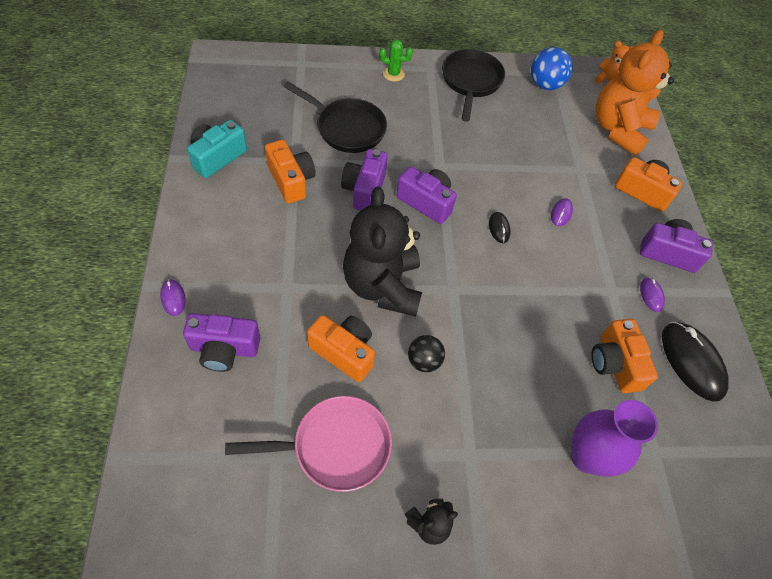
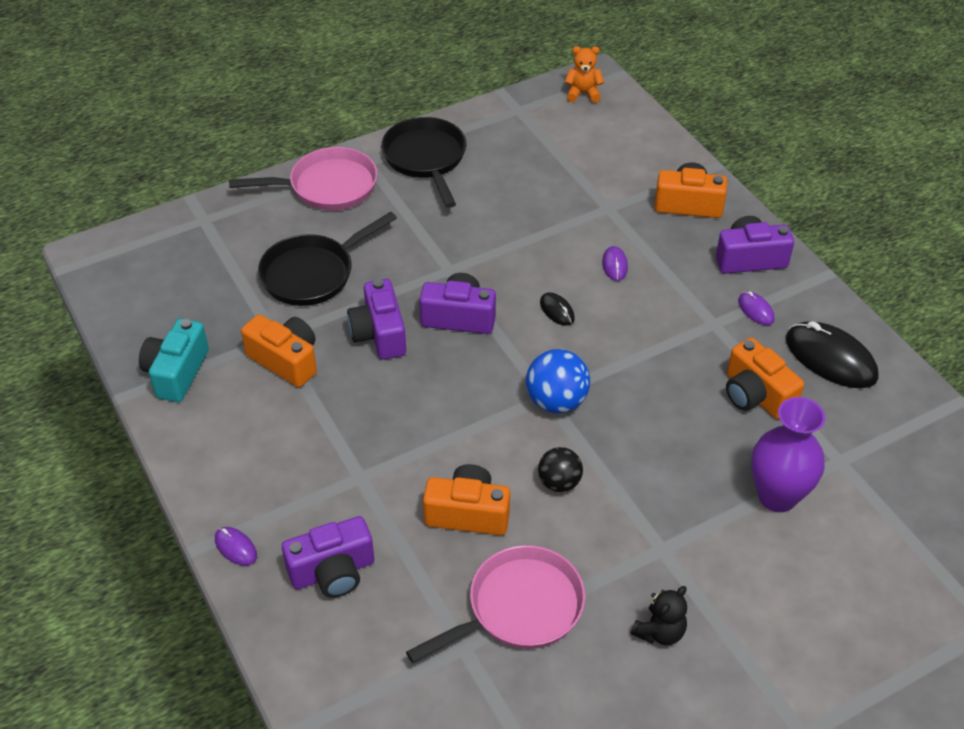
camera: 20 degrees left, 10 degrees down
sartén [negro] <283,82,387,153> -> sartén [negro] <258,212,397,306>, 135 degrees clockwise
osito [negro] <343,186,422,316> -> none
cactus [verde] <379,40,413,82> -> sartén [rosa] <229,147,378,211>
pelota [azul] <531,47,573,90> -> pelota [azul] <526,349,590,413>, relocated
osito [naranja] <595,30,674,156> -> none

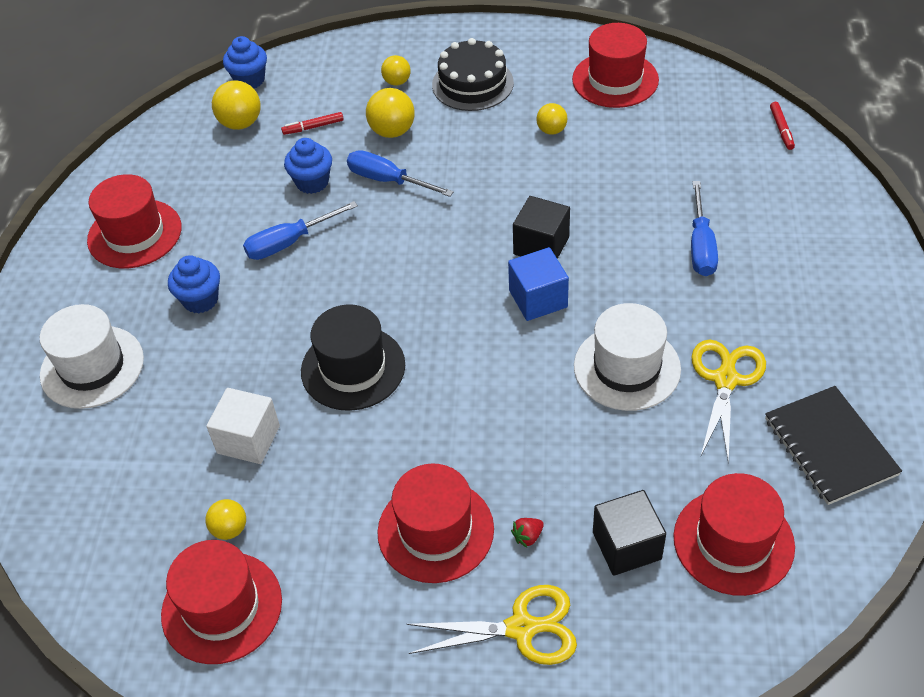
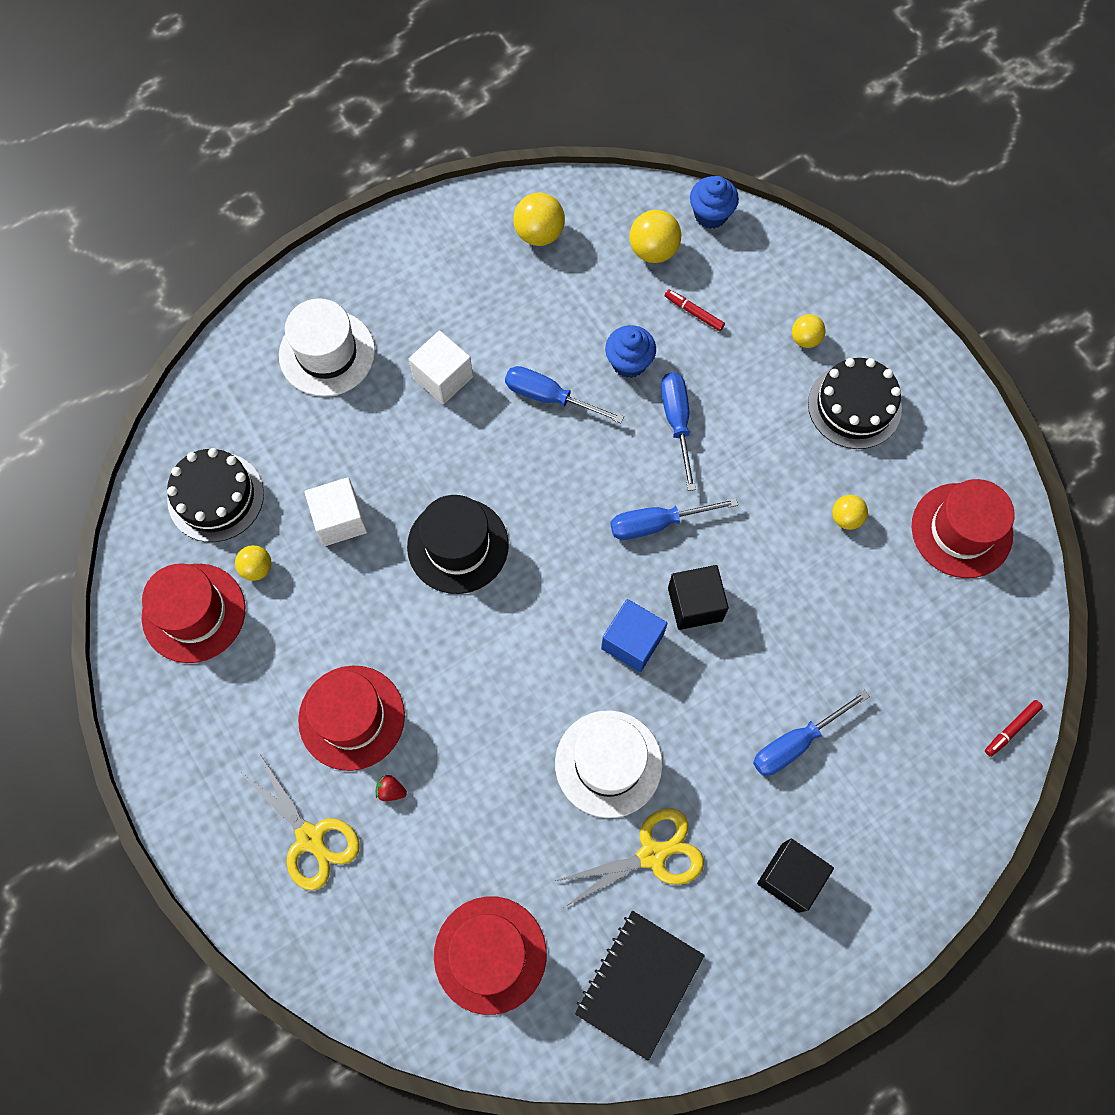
camera: 50 degrees right, 20 degrees up
sombrero [rojo] <87,174,182,268> -> none
magdalena [azul] <168,255,220,314> -> cubo [blanco] <409,330,473,404>
pelota [amarillo] <366,88,415,138> -> pelota [amarillo] <513,193,565,246>, relocated
cubo [negro] <593,490,666,576> -> cubo [negro] <757,838,834,913>, relocated
none -> tarta [negro] <167,448,264,542>
none -> destornillador [azul] <610,498,738,540>

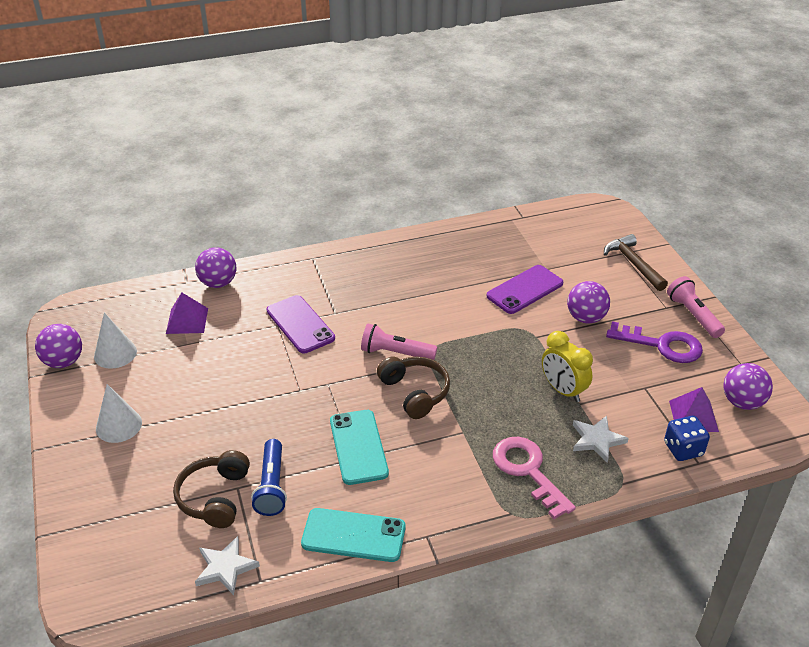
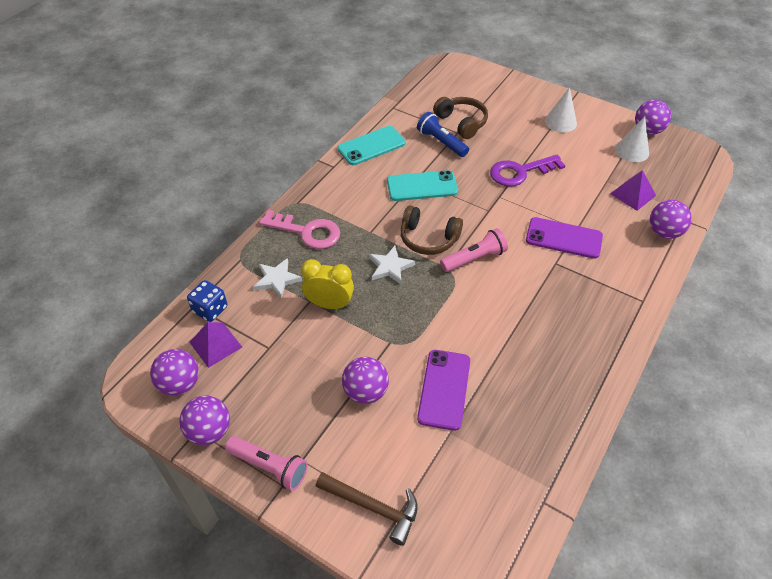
camera: 140 degrees right, 10 degrees up
estrella [blanco] <195,536,260,595> -> estrella [blanco] <369,246,415,284>, relocated
móvil [turquesa] <330,410,389,485> -> móvil [turquesa] <387,170,458,201>, 45 degrees counterclockwise
llave [morado] <606,321,703,363> -> llave [morado] <490,155,565,187>, relocated
none -> pelota [morado] <179,396,230,445>

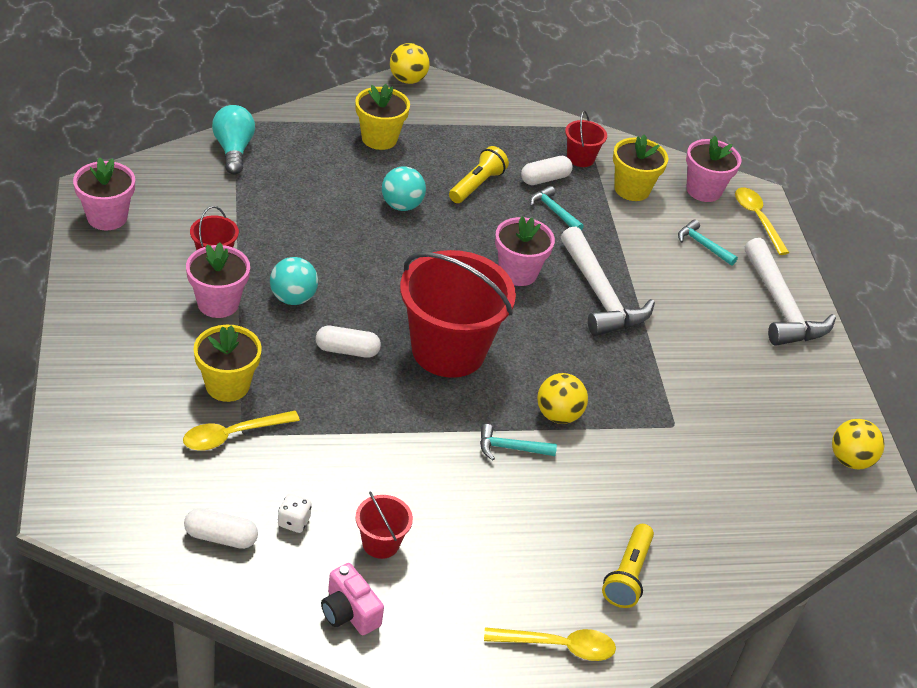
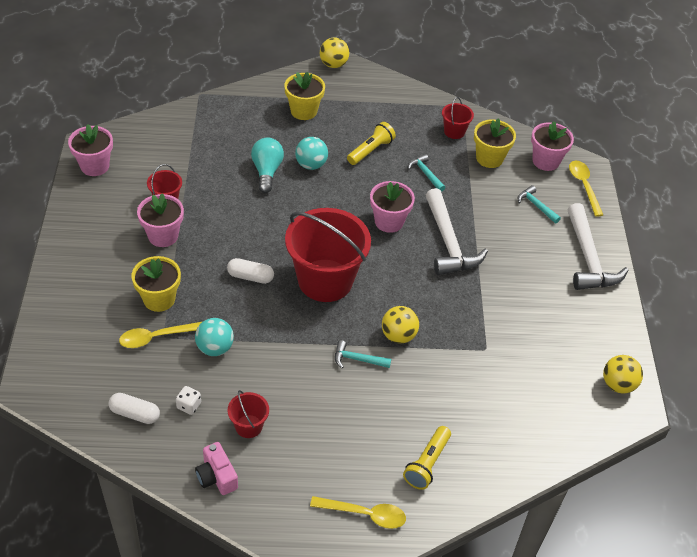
camera: 10 degrees right, 5 degrees up
bombilla [turquesa] <212,105,255,175> -> bombilla [turquesa] <251,138,284,193>, relocated
pelota [turquesa] <270,257,318,305> -> pelota [turquesa] <195,318,234,356>, relocated
cápsula [blanco] <521,156,573,185> -> none

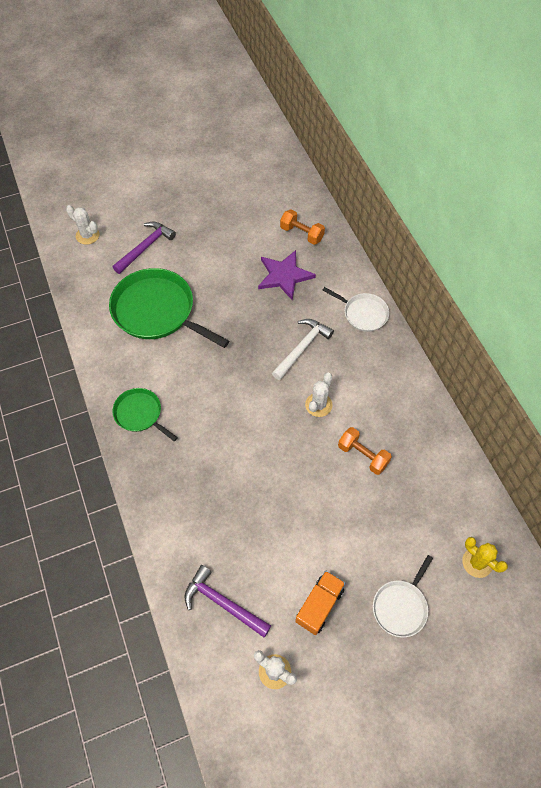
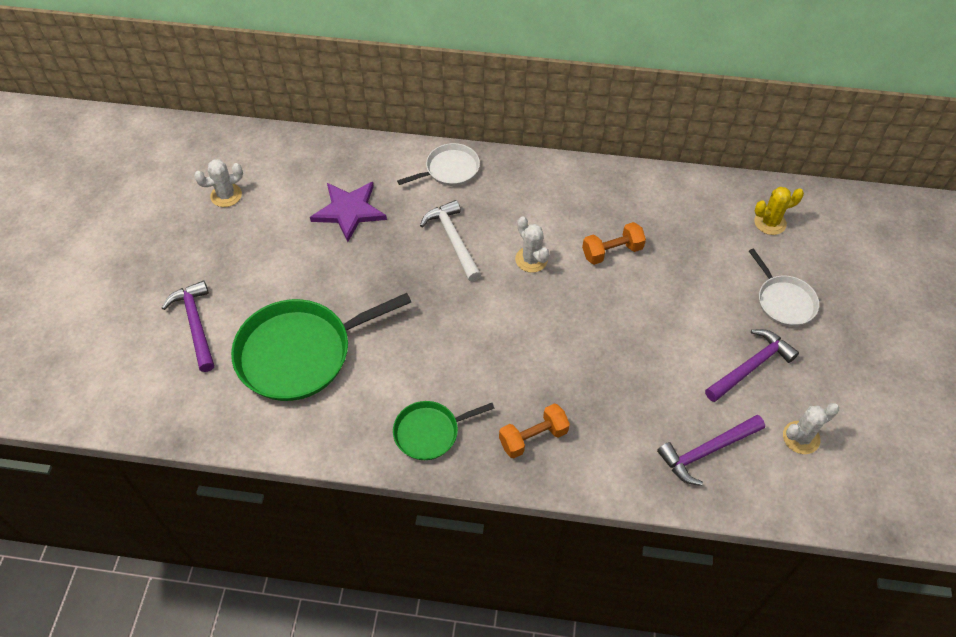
camera: 60 degrees left, 5 degrees down
cactus [blanco] <66,205,99,245> -> cactus [blanco] <194,159,243,207>, relocated
mancuerna [naranja] <280,210,325,245> -> mancuerna [naranja] <499,404,570,458>, relocated
camión [naranja] <295,571,345,635> -> martillo [morado] <705,329,799,402>

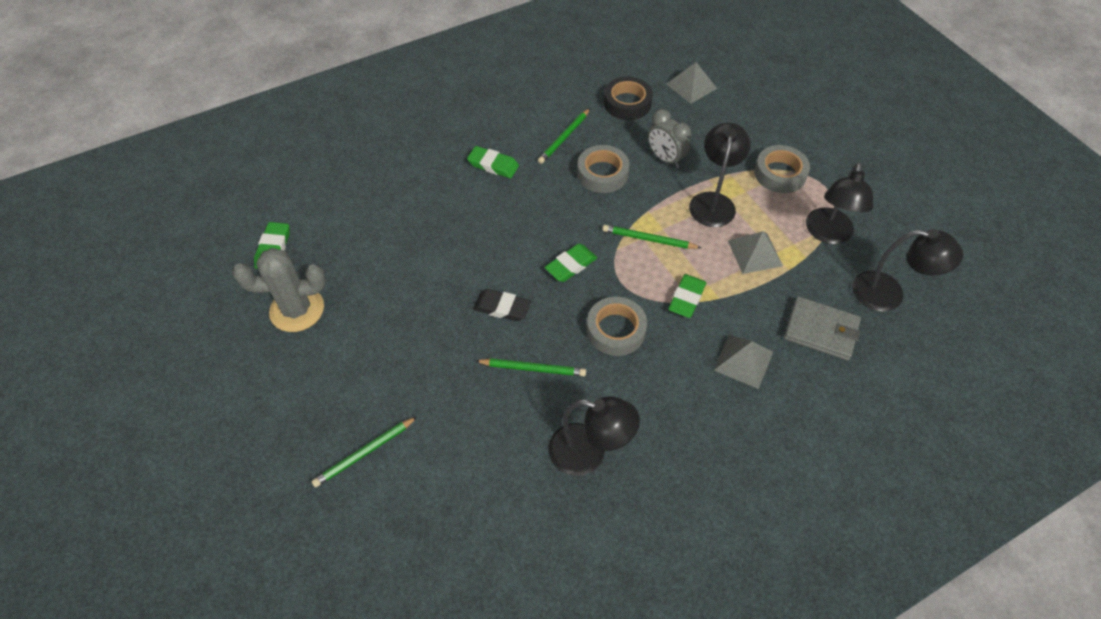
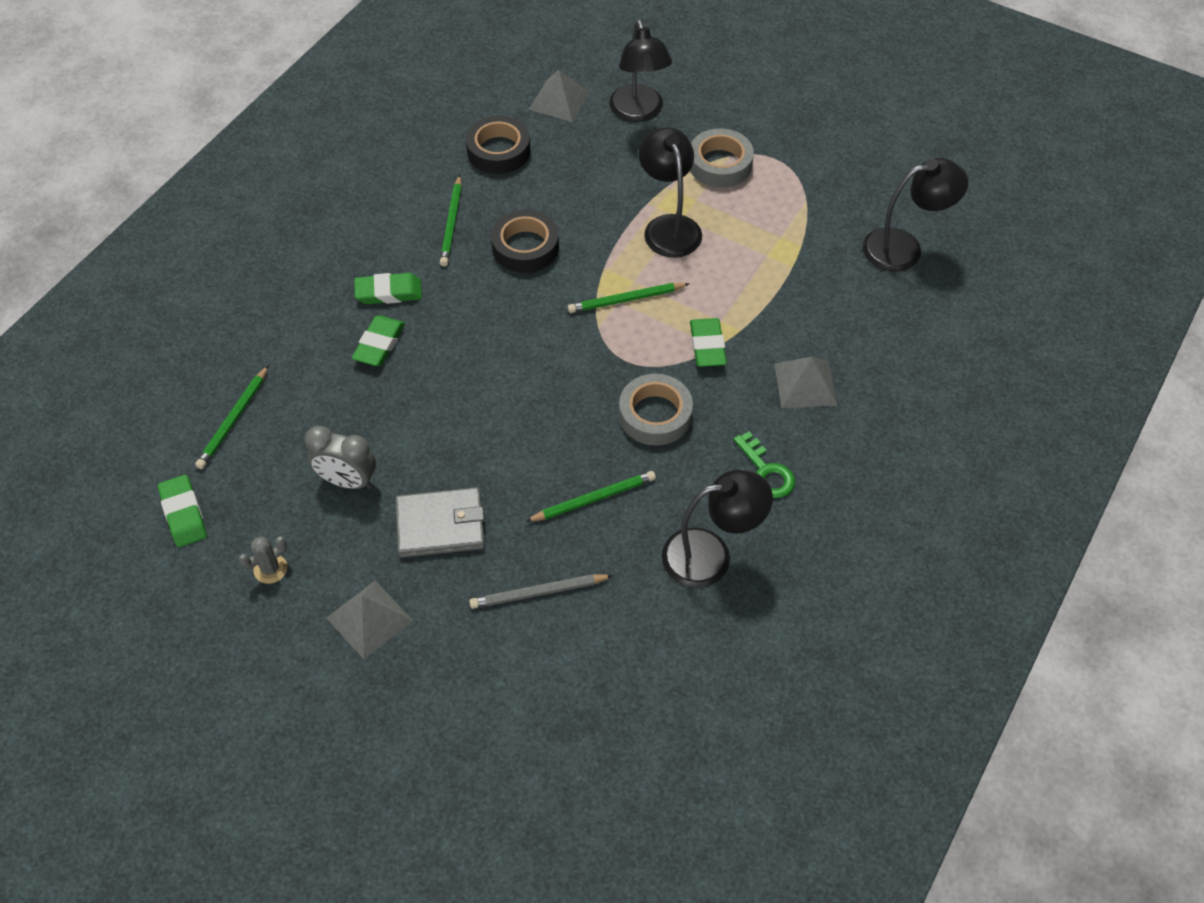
camera: 30 degrees left, 0 degrees up
cactus [gris] <233,248,326,332> -> cactus [gris] <239,536,287,584>, x0.46
lápiz [verde] <311,417,417,488> -> lápiz [verde] <195,365,269,469>, relocated
goma de borrar [negro] <473,289,531,321> -> none
goma de borrar [verde] <544,244,597,282> -> goma de borrar [verde] <352,315,405,366>, relocated
cinta adhesiva [gris] <577,145,630,193> -> cinta adhesiva [negro] <491,210,559,273>
despertador [gris] <648,109,691,168> -> despertador [gris] <305,426,376,489>, relocated
pirámide [gris] <728,231,783,274> -> pirámide [gris] <326,580,413,659>, relocated
cartera [gris] <784,296,861,361> -> cartera [gris] <395,487,485,558>, relocated
lámpara [negro] <806,162,874,244> -> lámpara [negro] <609,20,672,122>, relocated
none -> lápiz [gris] <469,574,613,609>
none -> llave [verde] <733,432,795,498>

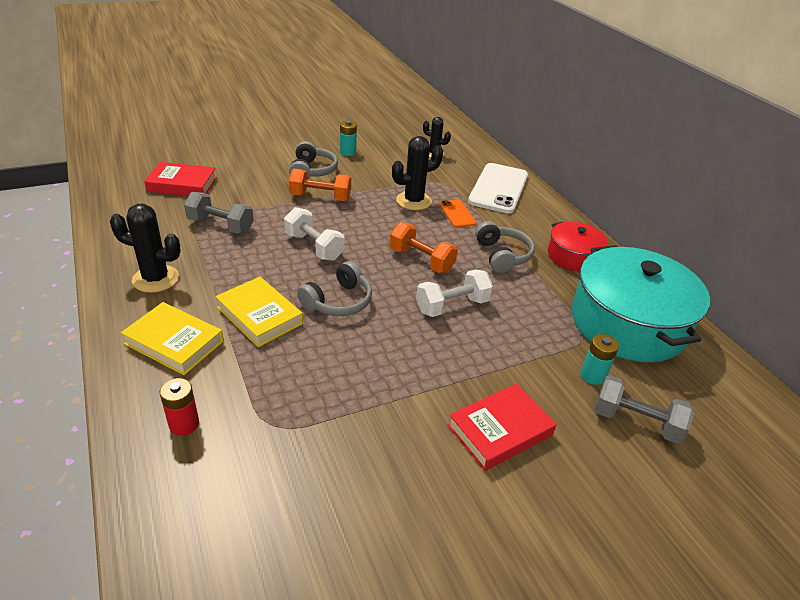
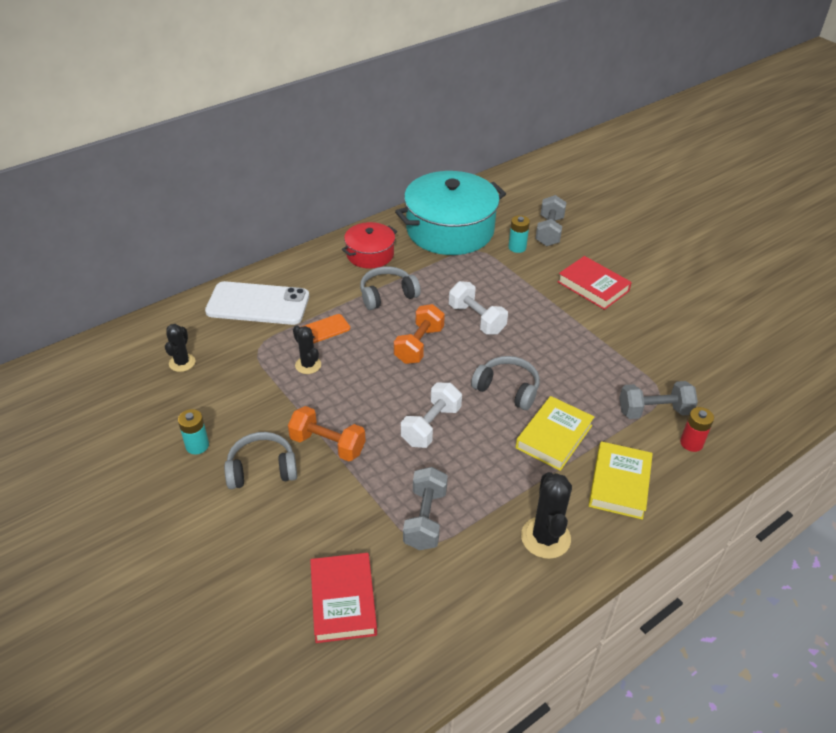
camera: 100 degrees left, 5 degrees up
mancuerna [naranja] <289,169,351,201> -> mancuerna [naranja] <288,406,365,461>, 60 degrees counterclockwise
cactus [negro] <392,136,443,210> -> cactus [negro] <293,326,321,374>, x0.63
none -> mancuerna [gris] <619,381,698,419>

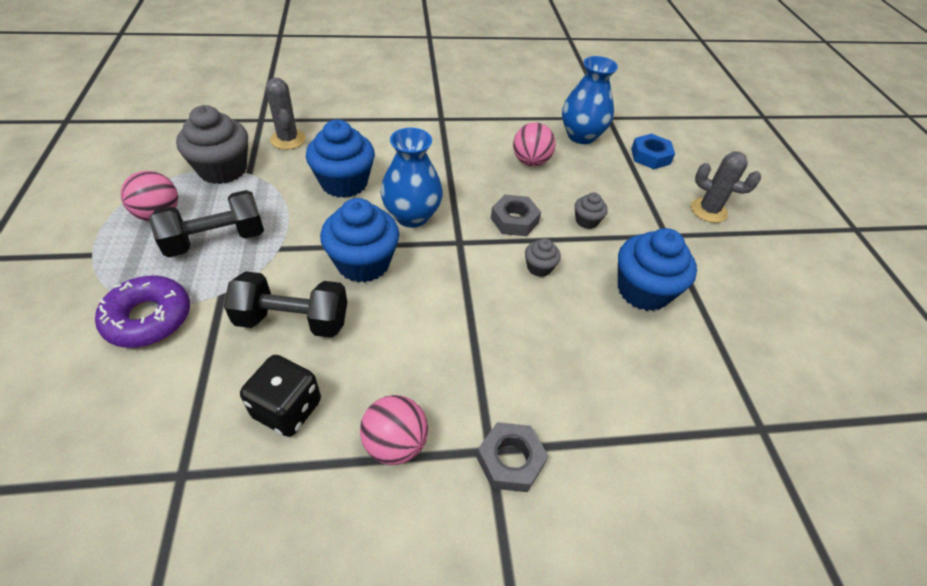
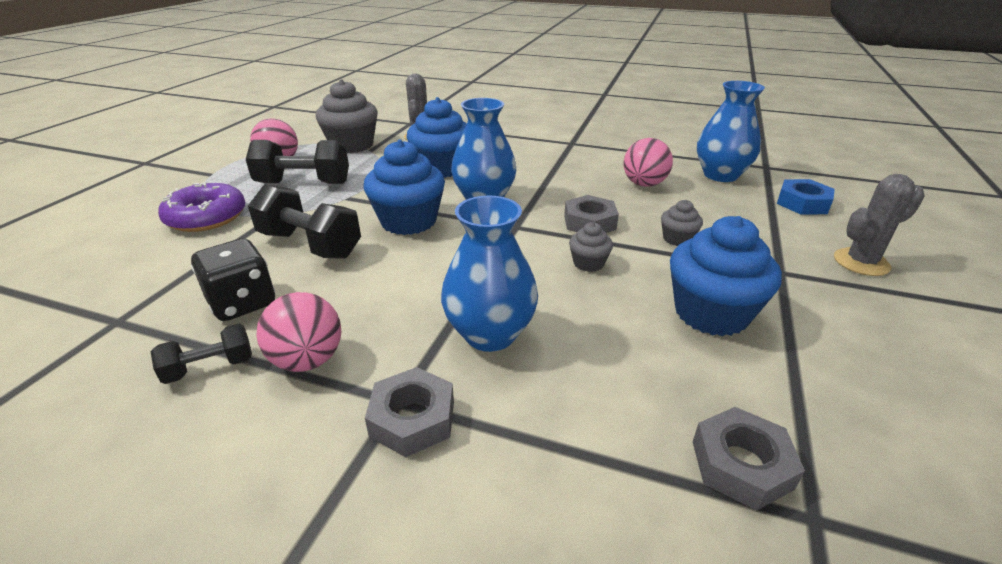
camera: 30 degrees right, 15 degrees down
cactus [gris] <691,151,761,223> -> cactus [gris] <834,174,925,276>, 75 degrees counterclockwise
none -> mancuerna [negro] <151,324,252,384>
none -> florero [azul] <441,196,538,352>
none -> tuerca [gris] <693,407,805,510>

